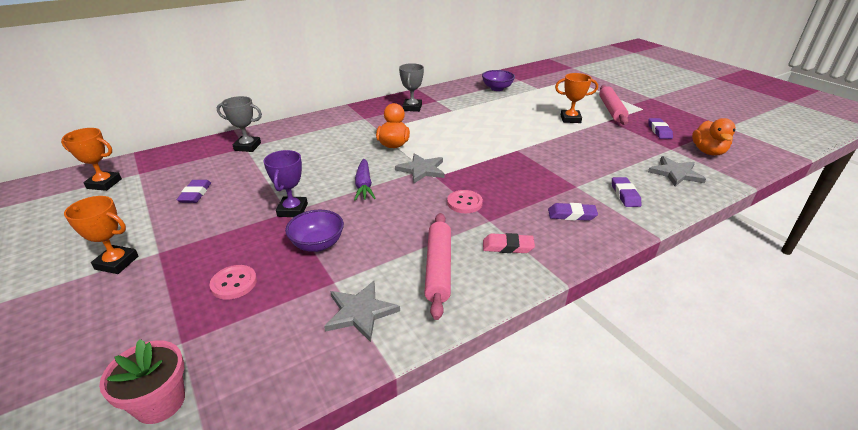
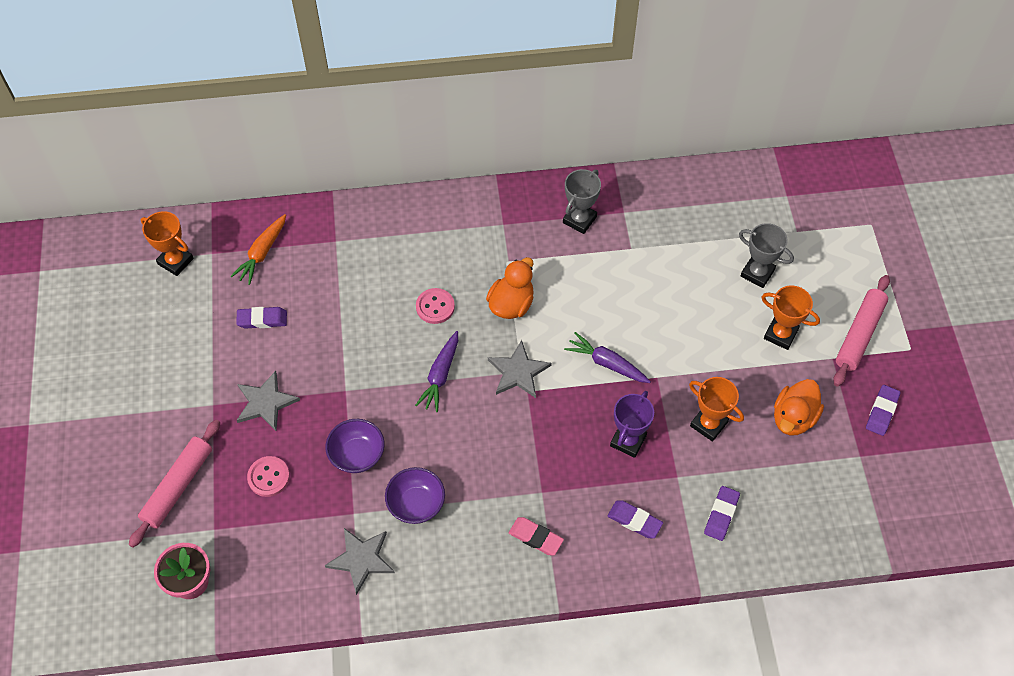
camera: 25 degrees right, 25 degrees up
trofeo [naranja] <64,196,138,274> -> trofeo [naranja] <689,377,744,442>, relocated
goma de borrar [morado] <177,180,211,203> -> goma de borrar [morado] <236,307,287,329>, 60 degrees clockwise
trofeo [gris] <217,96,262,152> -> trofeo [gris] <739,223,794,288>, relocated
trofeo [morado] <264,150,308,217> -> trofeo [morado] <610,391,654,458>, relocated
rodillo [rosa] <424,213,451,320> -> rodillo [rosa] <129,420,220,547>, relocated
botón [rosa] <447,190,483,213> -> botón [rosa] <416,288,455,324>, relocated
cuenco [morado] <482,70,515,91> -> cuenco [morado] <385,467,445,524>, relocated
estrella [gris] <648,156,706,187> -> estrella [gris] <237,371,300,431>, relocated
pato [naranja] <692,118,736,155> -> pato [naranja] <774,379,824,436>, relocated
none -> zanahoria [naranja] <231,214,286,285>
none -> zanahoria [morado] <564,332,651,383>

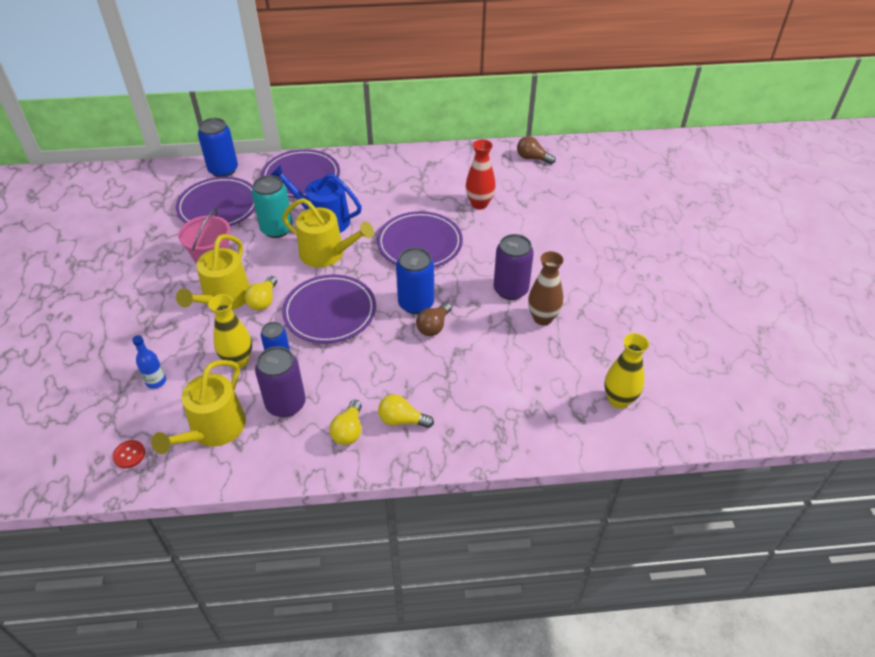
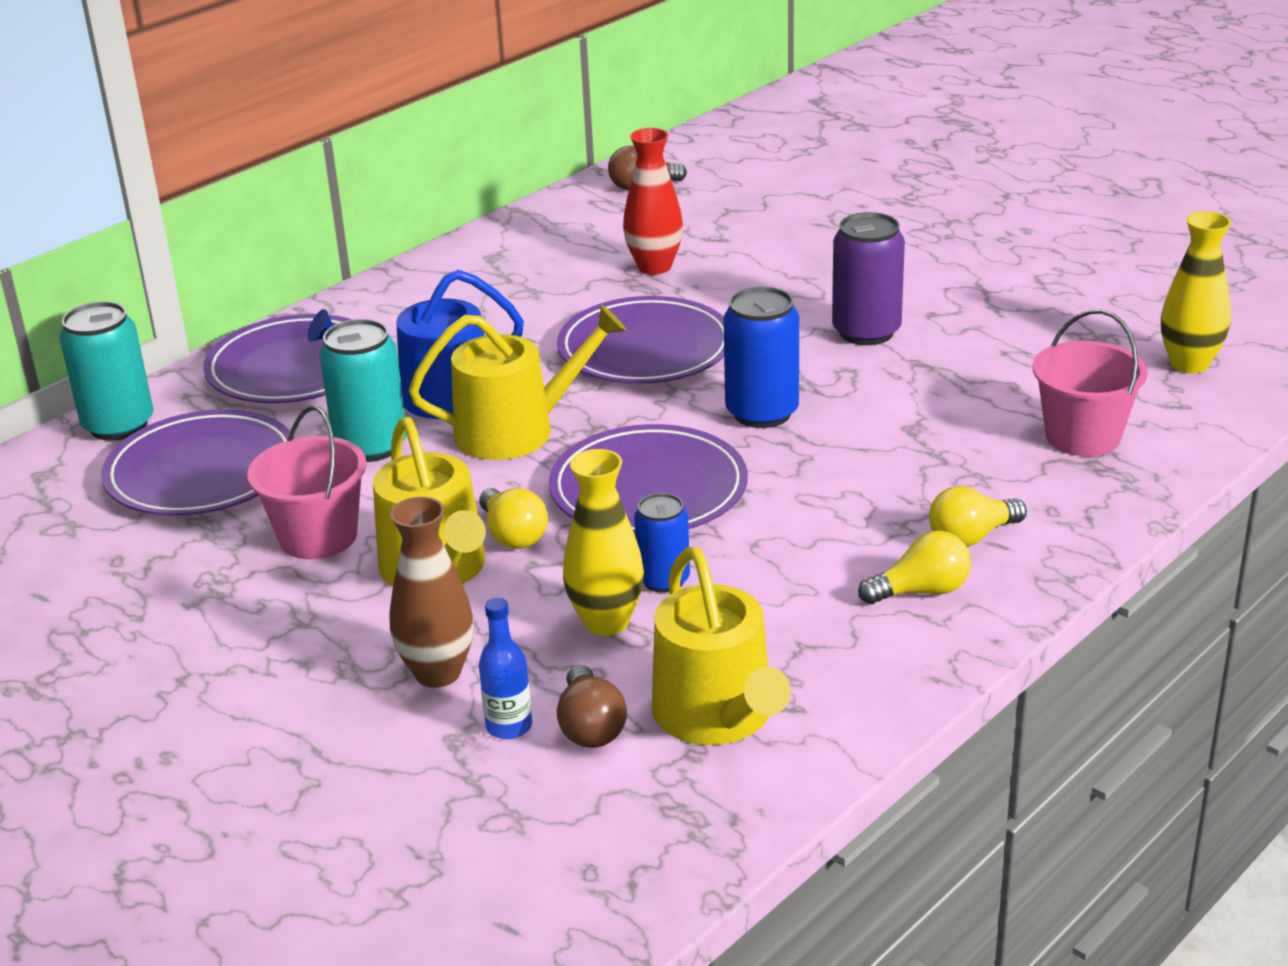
camera: 40 degrees left, 15 degrees down
botón [rojo] <112,440,145,468> -> none
lata [azul] <198,118,238,177> -> lata [turquesa] <59,301,153,441>
lata [morado] <255,346,306,417> -> none
bombilla [amarillo] <330,400,362,445> -> bombilla [amarillo] <858,531,971,604>, 75 degrees counterclockwise
bombilla [marrón] <416,302,452,336> -> bombilla [marrón] <557,665,627,748>, relocated
florero [marrón] <528,251,563,325> -> florero [marrón] <390,497,474,688>, relocated
none -> balde [rosa] <1033,310,1148,456>

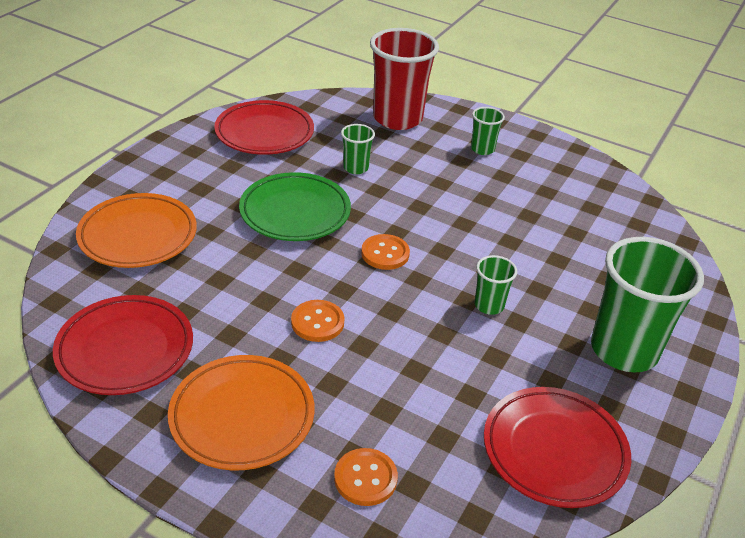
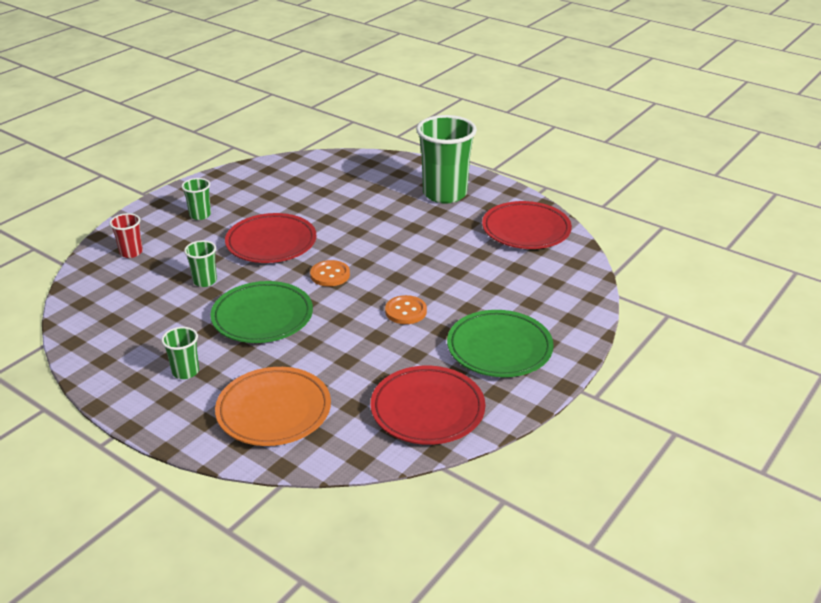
camera: 80 degrees left, 5 degrees down
plato [naranja] <168,355,315,470> -> plato [verde] <447,310,554,377>
plato [rojo] <214,100,314,155> -> plato [rojo] <225,213,317,263>, relocated
botón [naranja] <334,448,398,506> -> none
vaso [rojo] <370,28,439,130> -> vaso [rojo] <109,213,143,258>, x0.47
vaso [verde] <474,255,517,315> -> vaso [verde] <161,327,199,379>, relocated

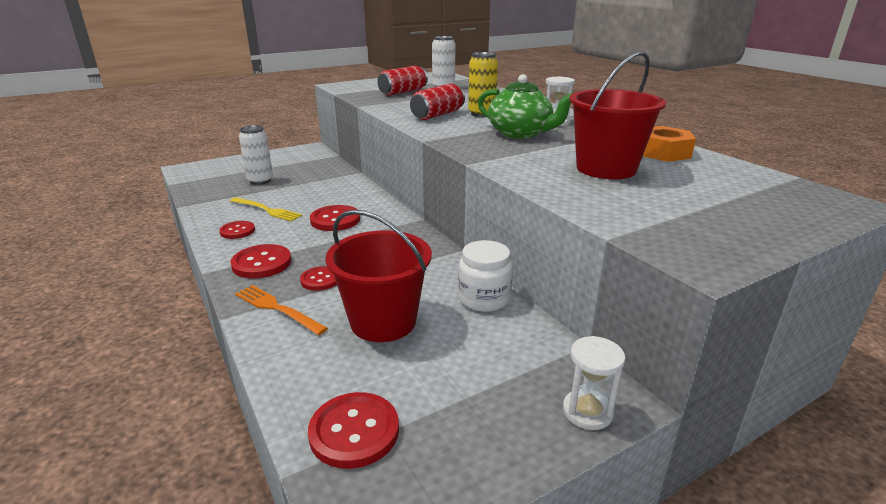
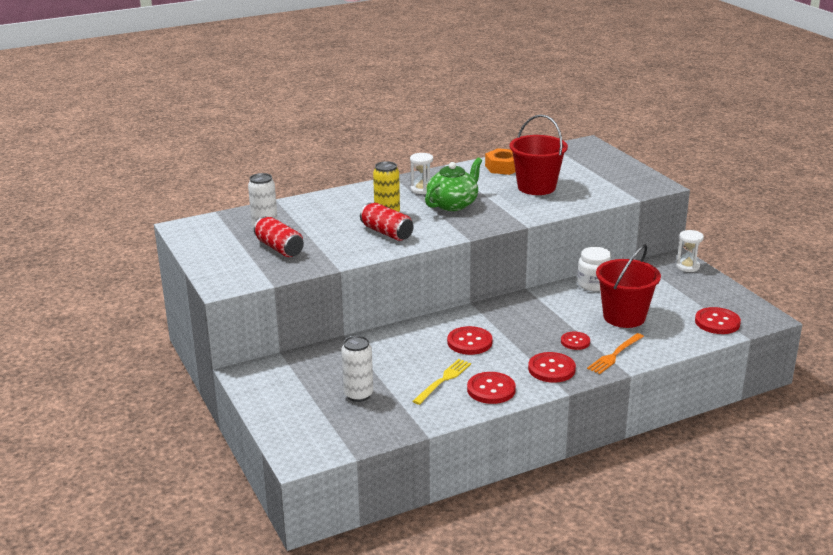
camera: 85 degrees left, 0 degrees up
botón [rojo] <219,221,255,239> -> botón [rojo] <467,372,516,404>, x1.55

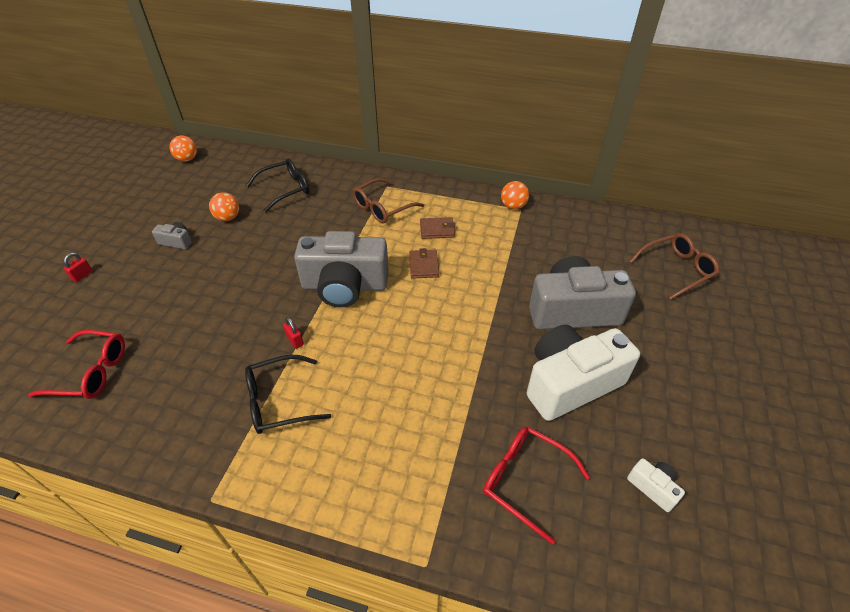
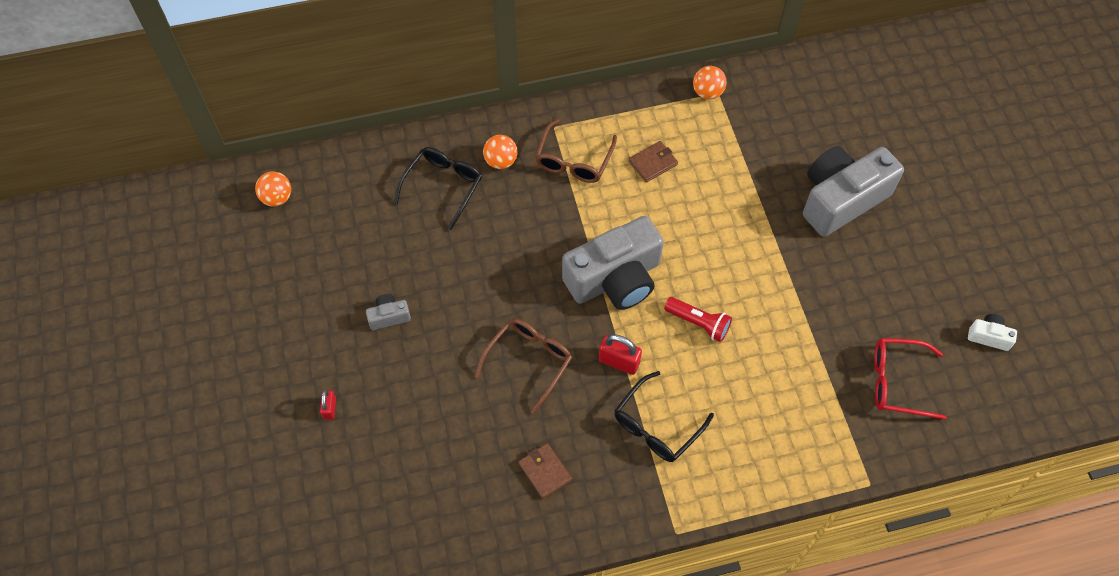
camera: 30 degrees left, 15 degrees up
gafas [rojo] <28,330,125,399> -> none
pelota [naranja] <209,192,239,221> -> pelota [naranja] <483,135,518,169>, relocated
candado [rojo] <283,317,304,349> -> candado [rojo] <599,334,642,375>, x1.66
cartera [marrón] <409,248,439,279> -> cartera [marrón] <518,443,572,499>, relocated
cámara [blanco] <527,325,640,421> -> none
gafas [marrón] <629,233,720,300> -> gafas [marrón] <475,318,572,414>, relocated
none -> lámpara de mano [rojo] <664,297,732,342>

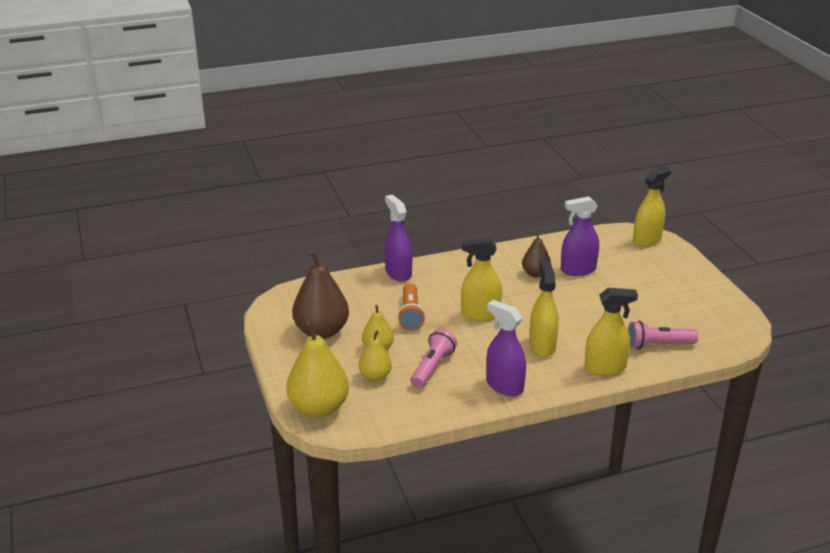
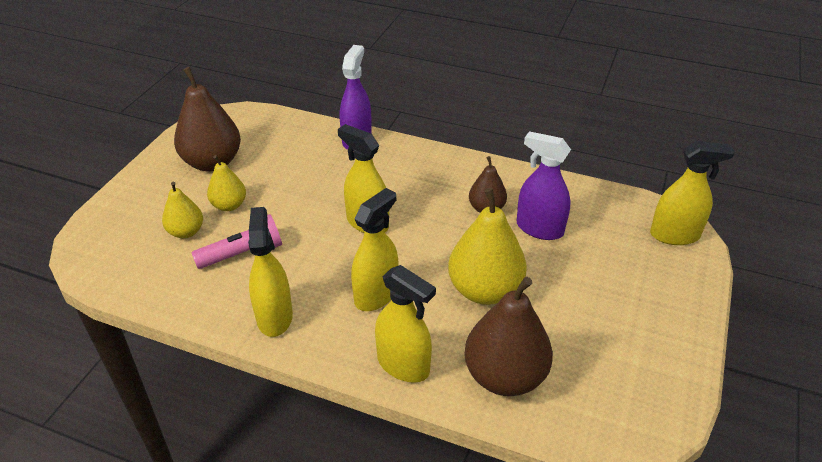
camera: 40 degrees right, 10 degrees up
pera [amarillo] <286,321,349,417> -> pera [amarillo] <448,188,527,305>, relocated
lámpara de mano [naranja] <397,283,426,331> -> none
pulverizador [morado] <486,300,526,396> -> pulverizador [amarillo] <248,207,293,337>
lámpara de mano [rosa] <628,321,698,349> -> pera [marrón] <464,277,553,396>

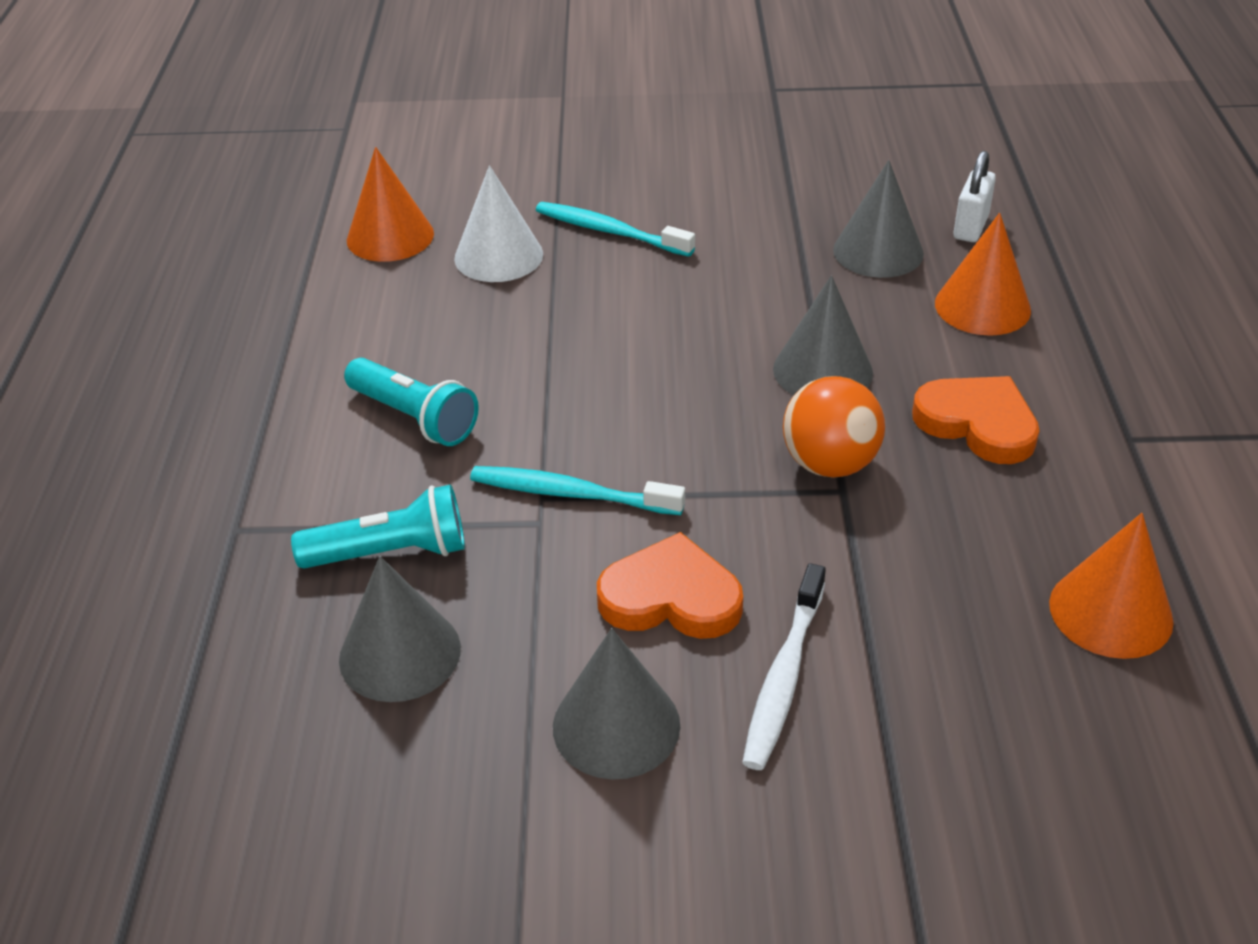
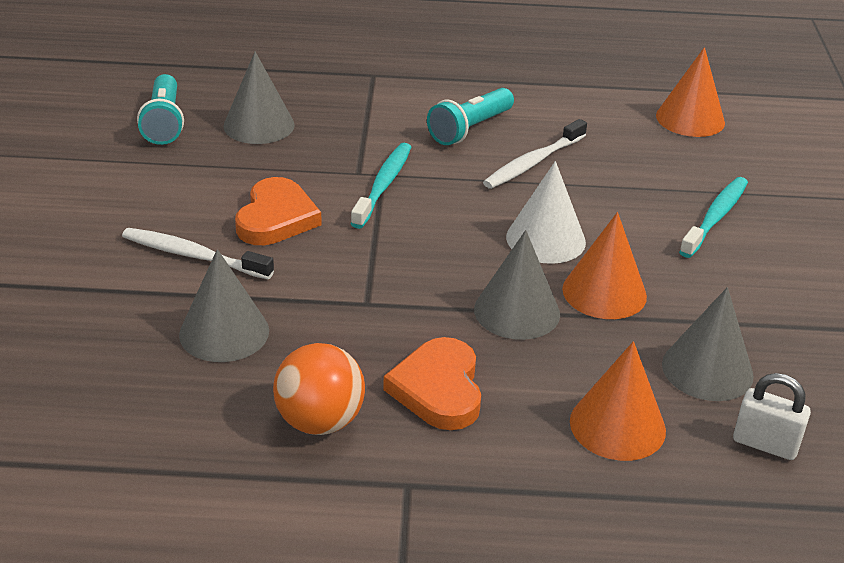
camera: 90 degrees right, 5 degrees down
lámpara de mano [turquesa] <291,485,465,569> -> lámpara de mano [turquesa] <137,74,184,145>, relocated
cono [blanco] <454,165,543,282> -> cono [blanco] <506,161,586,264>, relocated
cono [gris] <553,628,680,780> -> cono [gris] <179,249,269,362>, relocated
pelota [naranja] <783,376,885,478> -> pelota [naranja] <273,343,365,435>, relocated
corazón [naranja] <912,376,1039,464> -> corazón [naranja] <383,337,481,430>, 135 degrees clockwise
cono [naranja] <1049,513,1174,659> -> cono [naranja] <562,212,647,319>, relocated
none -> cepillo de dientes [blanco] <483,119,587,189>

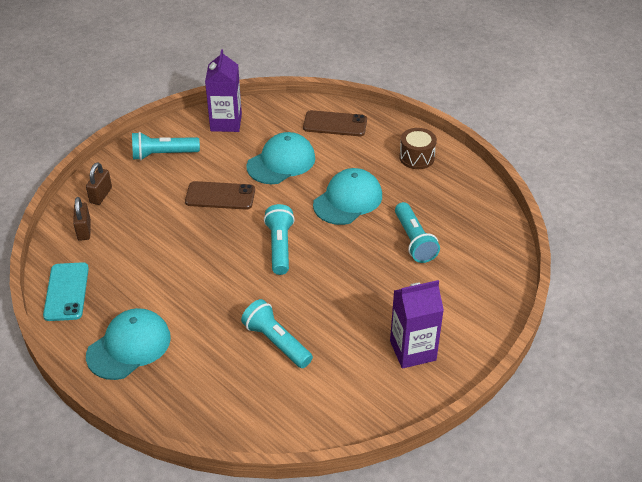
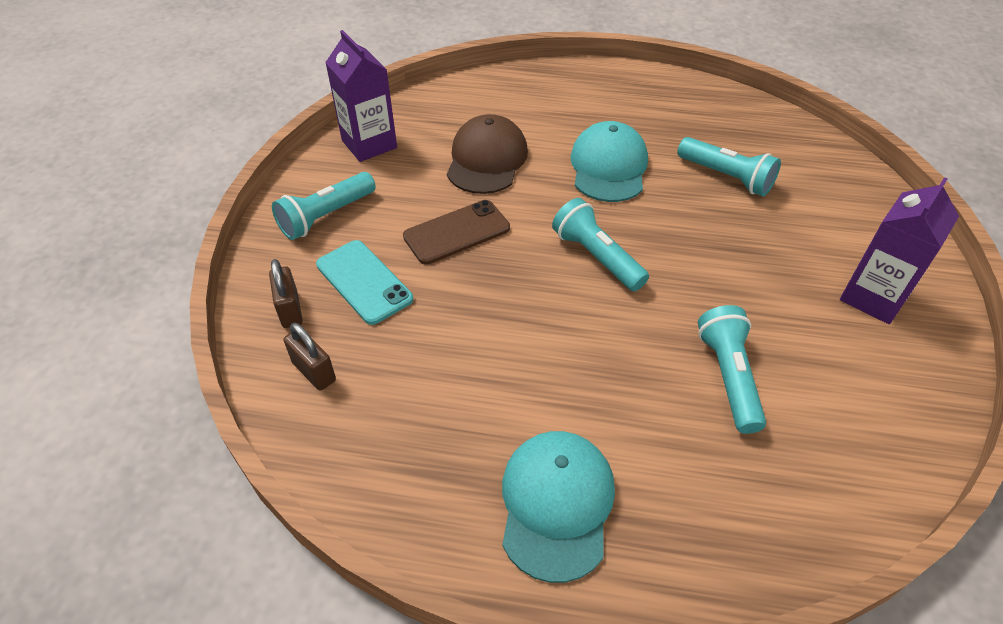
camera: 35 degrees left, 5 degrees up
móvil [turquesa] <43,262,89,321> -> móvil [turquesa] <316,240,413,325>, relocated
lámpara de mano [turquesa] <241,299,313,368> -> lámpara de mano [turquesa] <698,305,766,434>, 75 degrees clockwise
gorra [turquesa] <247,132,315,184> -> gorra [marrón] <447,114,528,194>
móvil [marrón] <303,110,367,136> -> none
tambor [marrón] <399,128,437,169> -> none

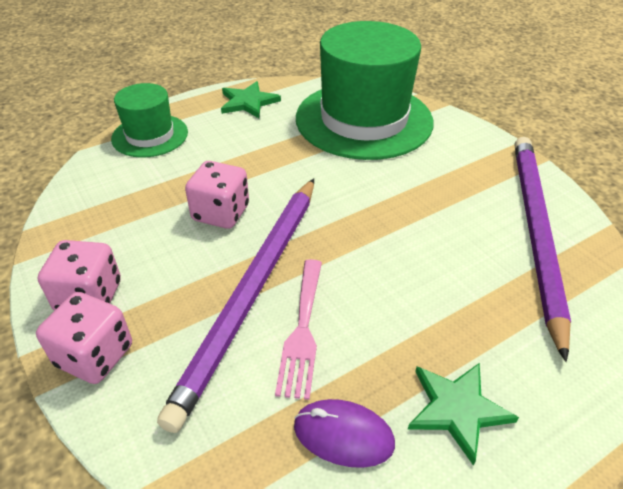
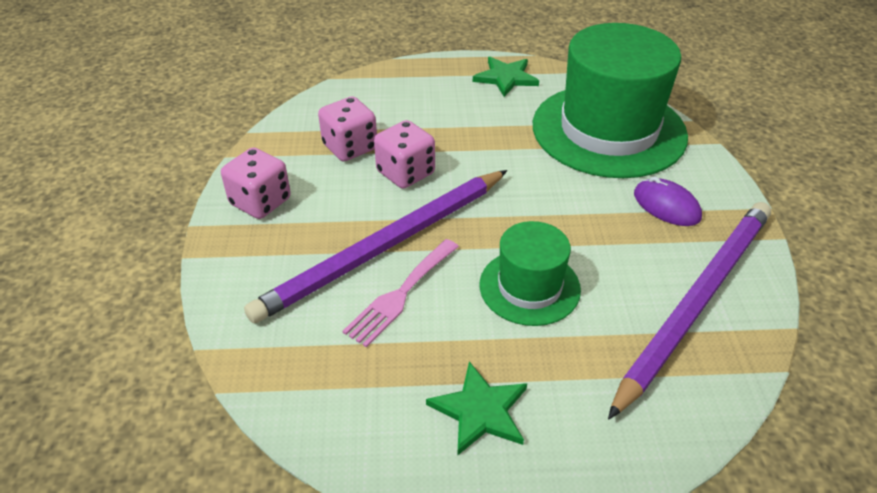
camera: 30 degrees right, 0 degrees up
dado [rosa] <36,292,132,384> -> dado [rosa] <318,96,377,161>, relocated
sombrero [verde] <111,83,188,158> -> sombrero [verde] <480,221,581,326>, relocated
ratón [morado] <294,399,395,468> -> ratón [morado] <634,176,702,226>, relocated

